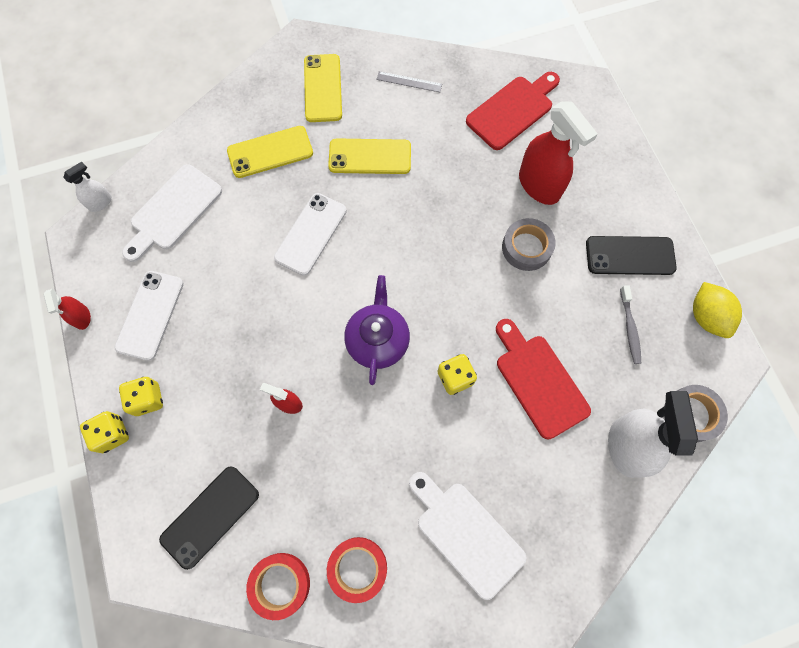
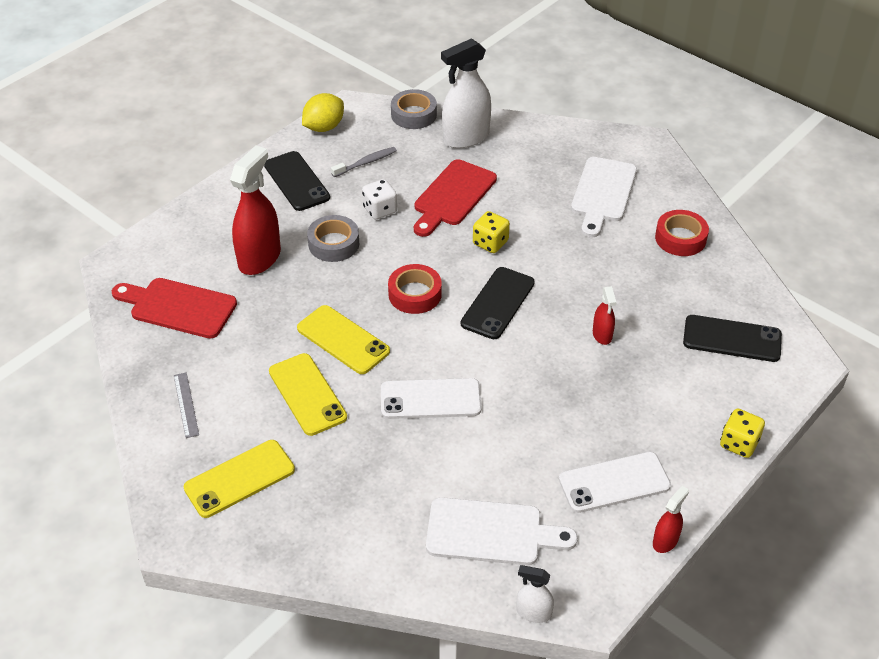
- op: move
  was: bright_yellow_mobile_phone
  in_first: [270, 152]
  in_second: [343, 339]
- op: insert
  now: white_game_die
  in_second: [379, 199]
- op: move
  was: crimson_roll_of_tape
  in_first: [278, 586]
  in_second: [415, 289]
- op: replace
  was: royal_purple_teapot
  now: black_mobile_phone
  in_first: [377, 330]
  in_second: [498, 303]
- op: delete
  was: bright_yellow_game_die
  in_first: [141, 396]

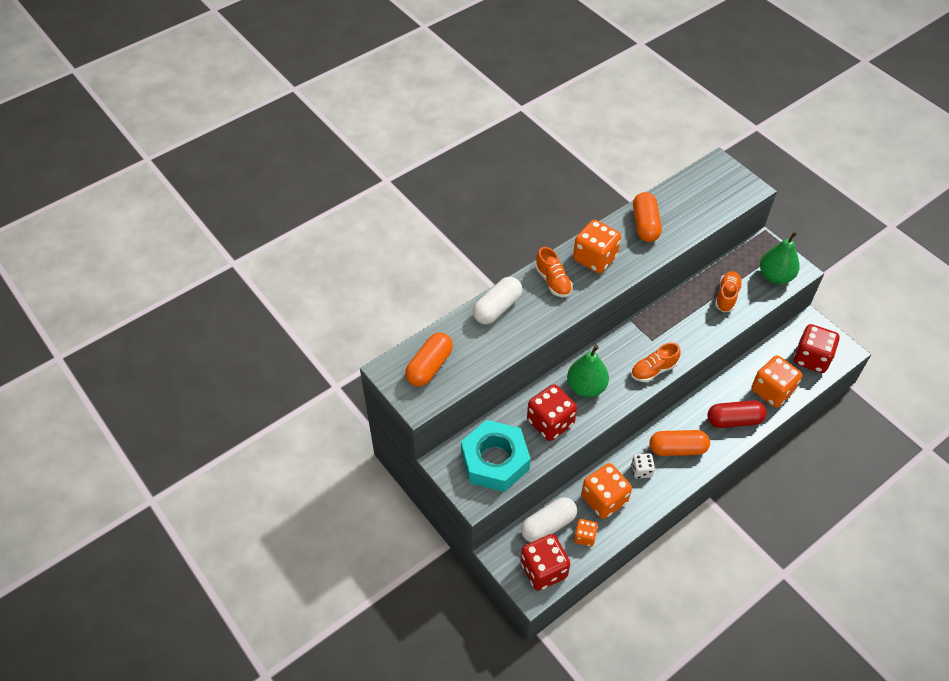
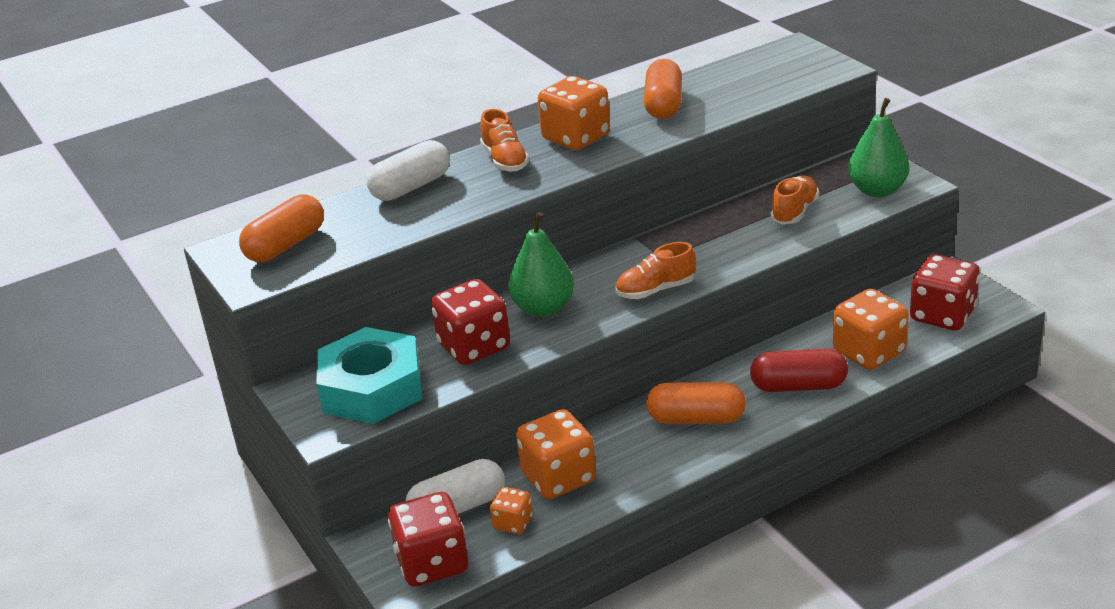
- op: delete
  was: white_game_die
  in_first: [643, 465]

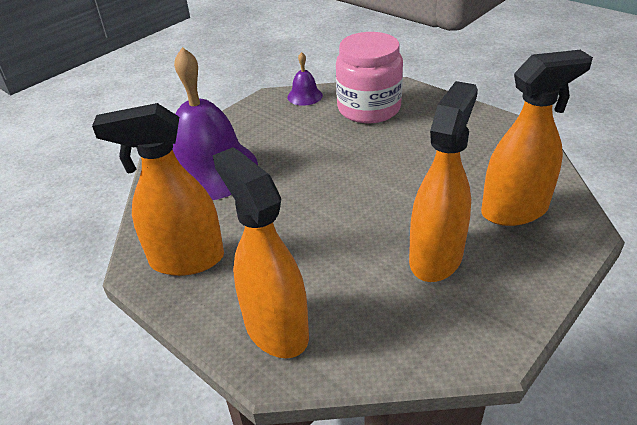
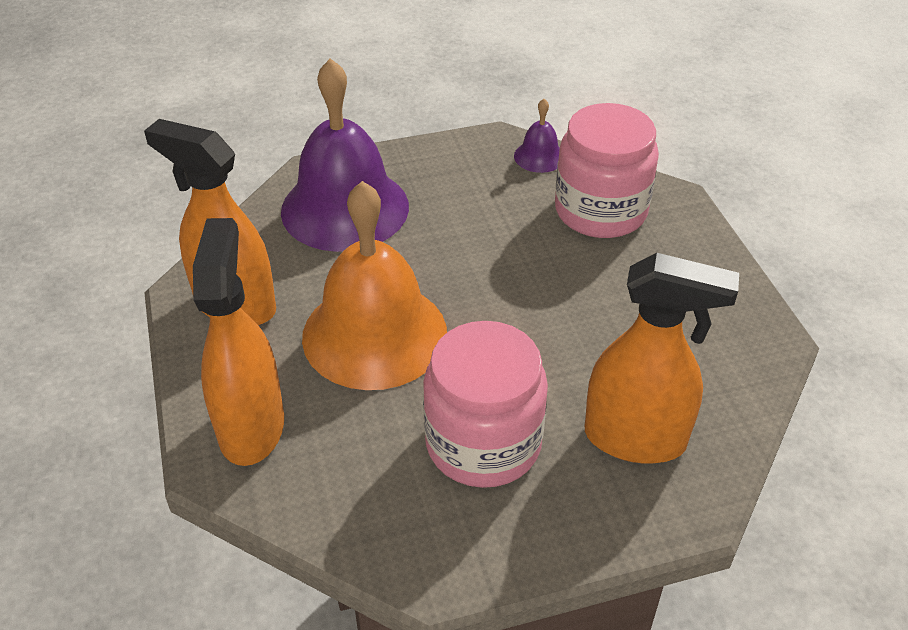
- op: insert
  now: orange-coloured_bell
  in_second: [374, 285]
- op: replace
  was: orange-coloured_spray_bottle
  now: rose-pink_preserve_jar
  in_first: [443, 181]
  in_second: [485, 404]

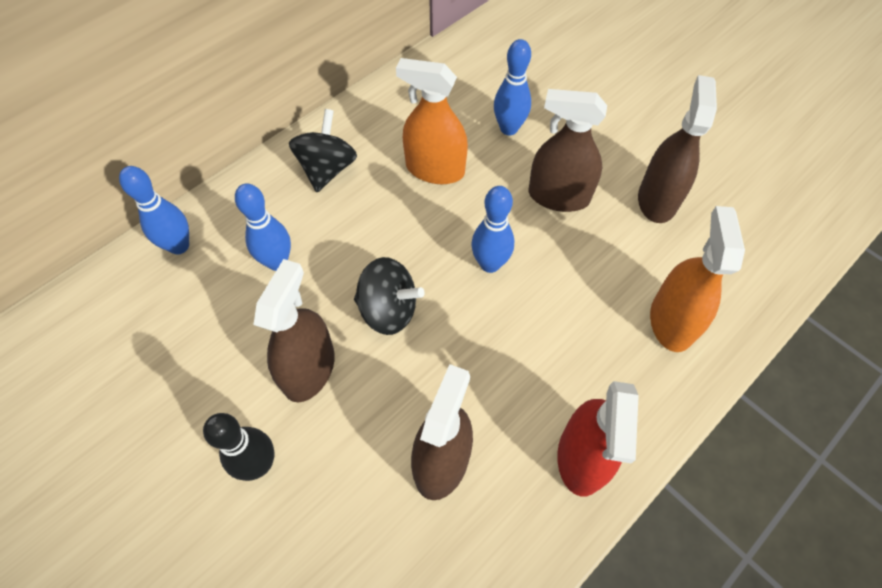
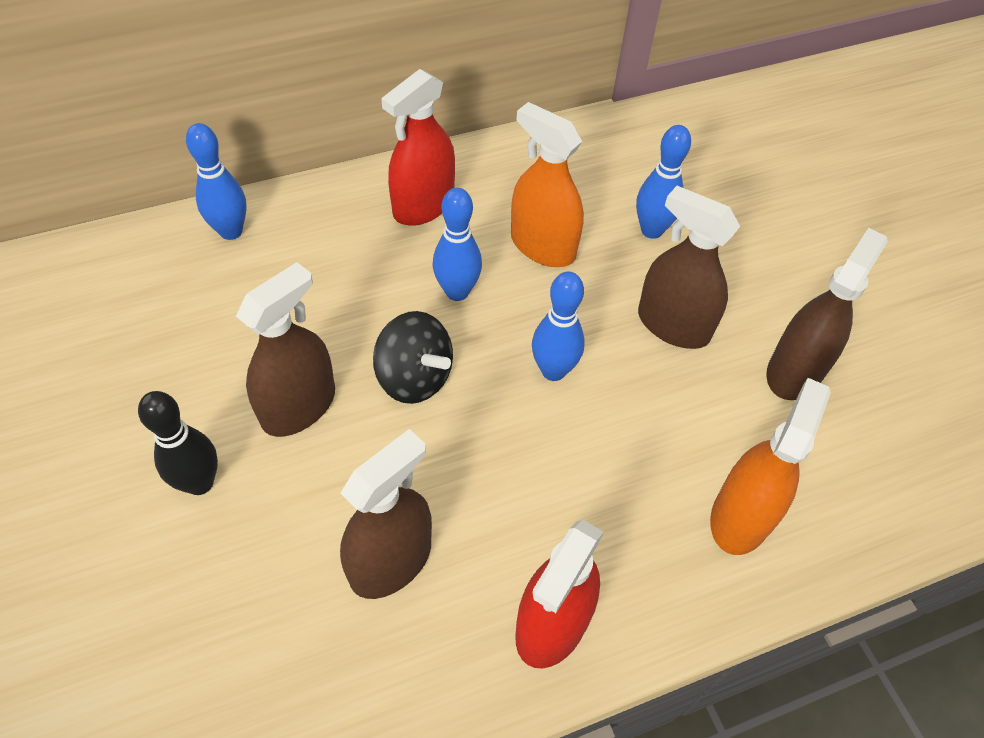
- op: replace
  was: black_spinning_top
  now: crimson_spray_bottle
  in_first: [323, 150]
  in_second: [418, 147]
- op: move
  was: blue_tenpin
  in_first: [263, 227]
  in_second: [457, 244]

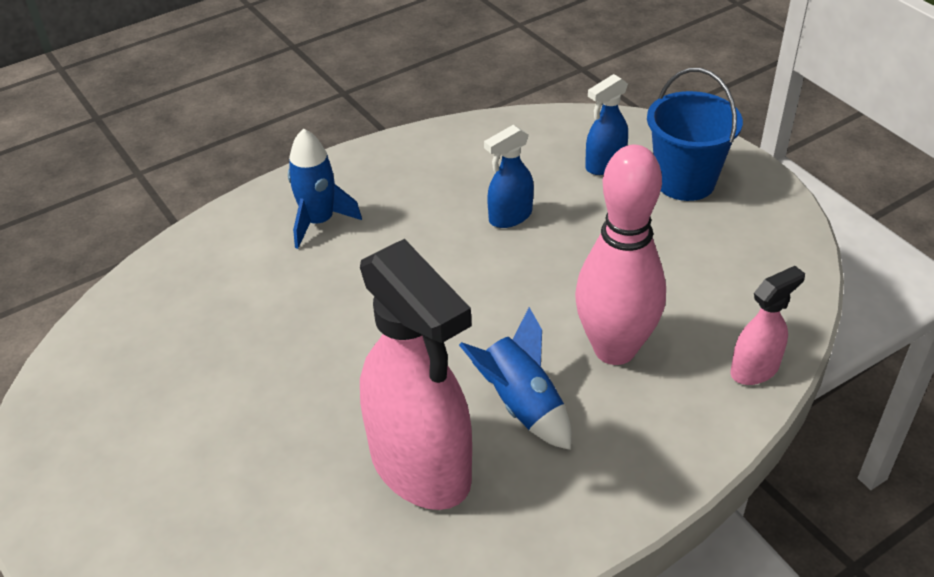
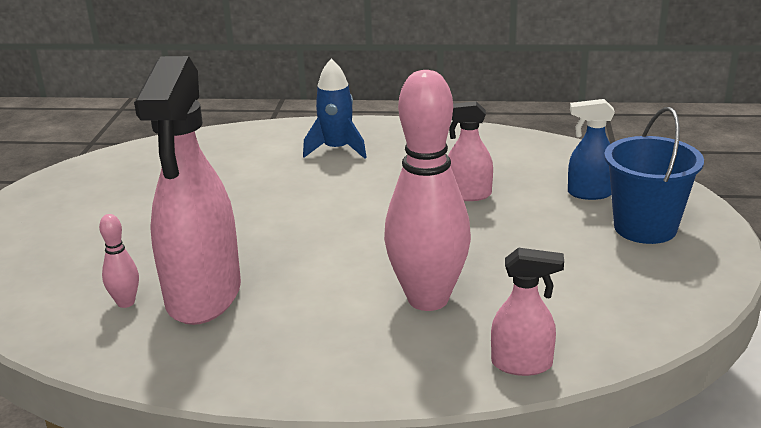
- op: insert
  now: rose-pink_tenpin
  in_second: [119, 261]
- op: recolor
  was: blue_spray_bottle
  now: rose-pink_spray_bottle
  in_first: [509, 176]
  in_second: [470, 151]
- op: delete
  was: blue_rocket
  in_first: [515, 378]

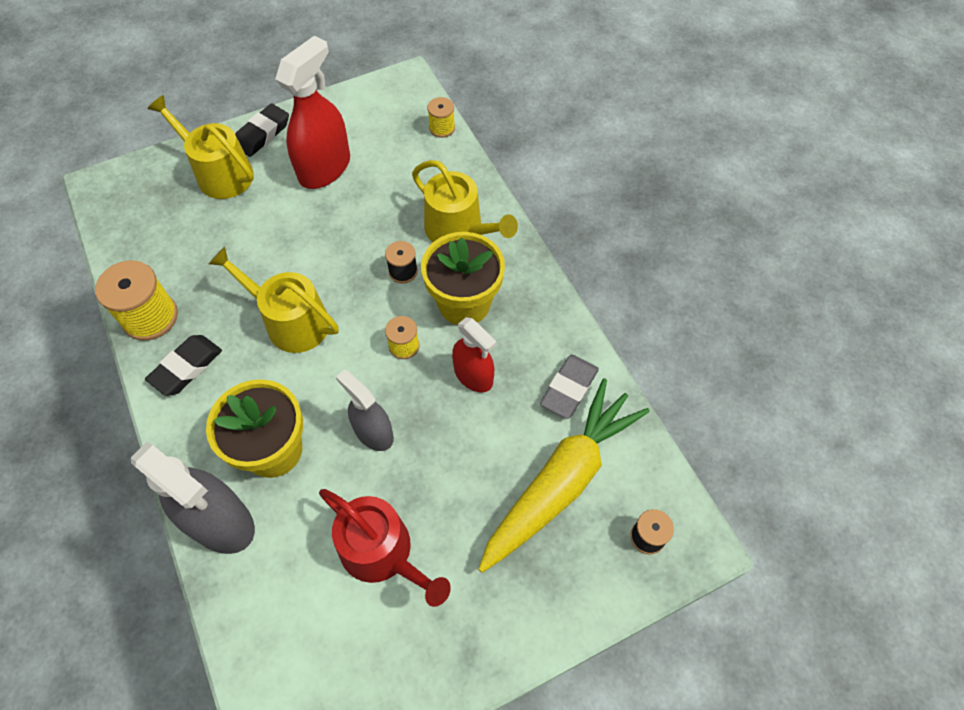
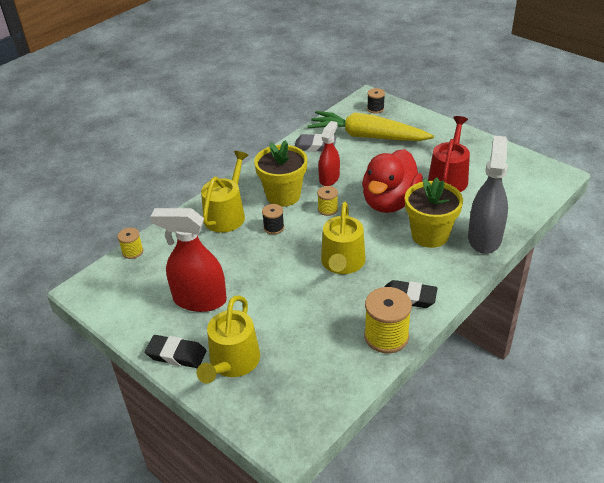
- op: replace
  was: gray_spray_bottle
  now: crimson_duck
  in_first: [365, 410]
  in_second: [392, 181]

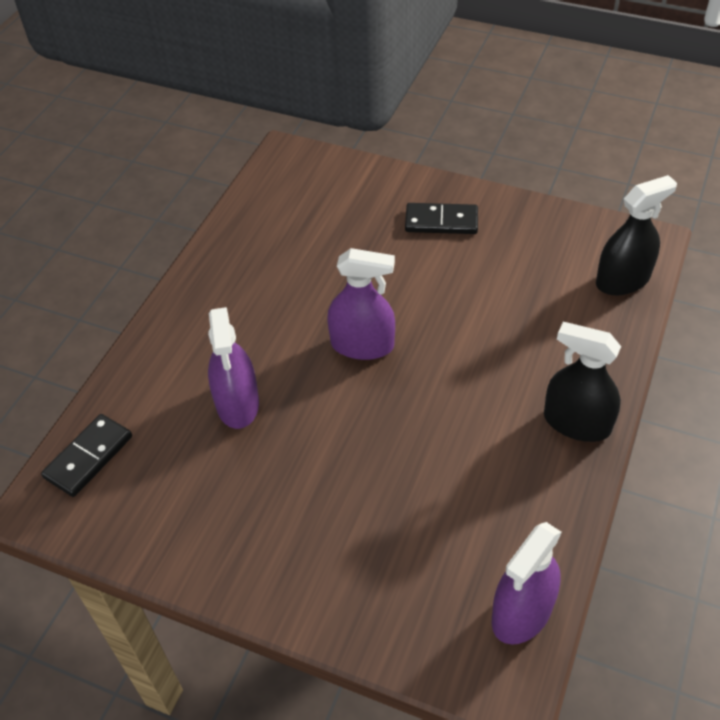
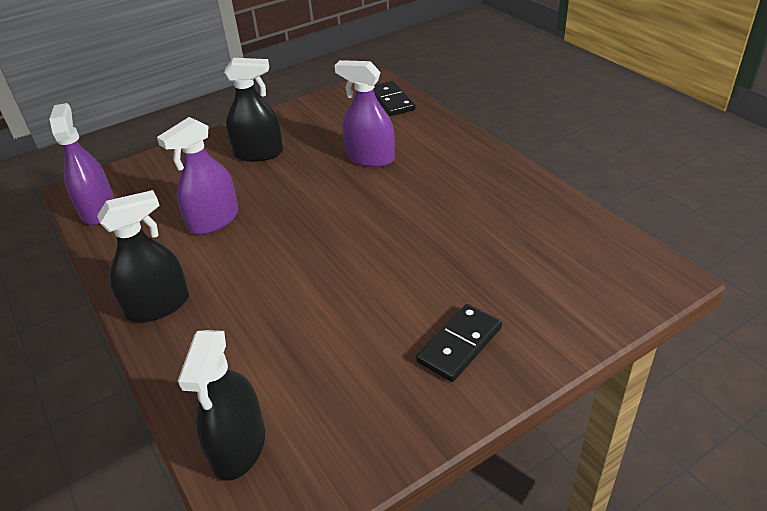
- op: move
  was: royal_purple_spray_bottle
  in_first: [361, 304]
  in_second: [198, 176]
- op: insert
  now: black_spray_bottle
  in_second: [253, 110]

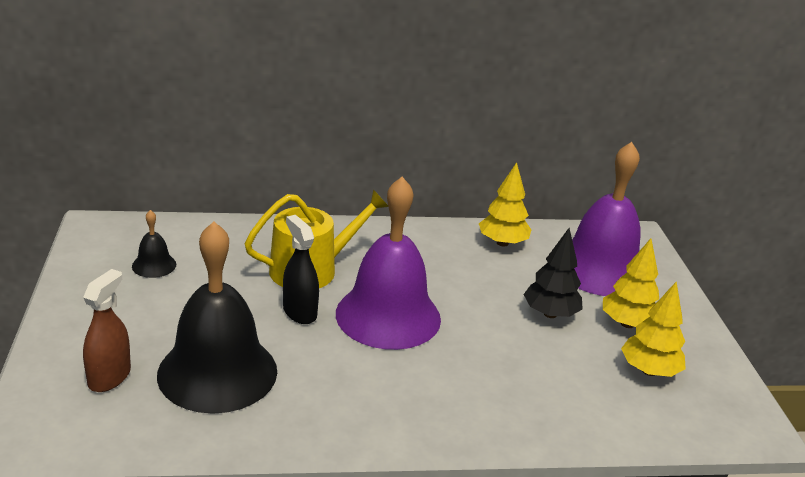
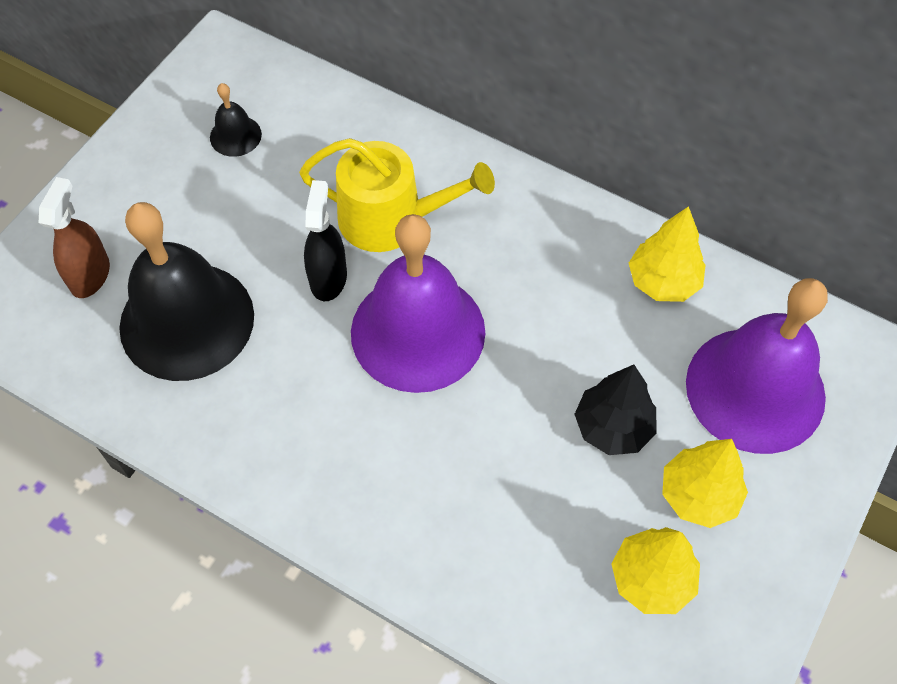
- op: rotate
  was: russet_spray_bottle
  in_first: [107, 330]
  in_second: [74, 237]
  clockwise: -45

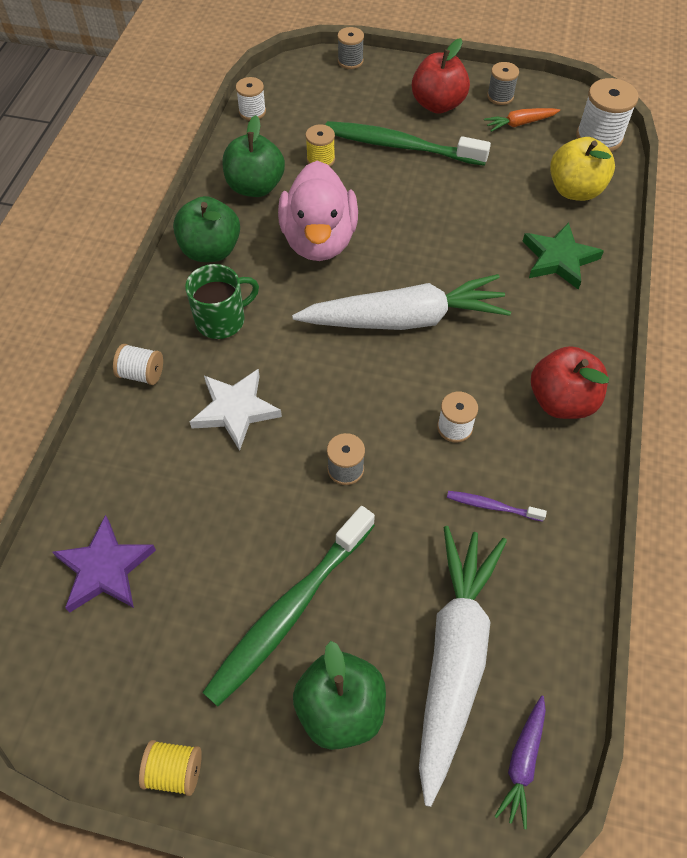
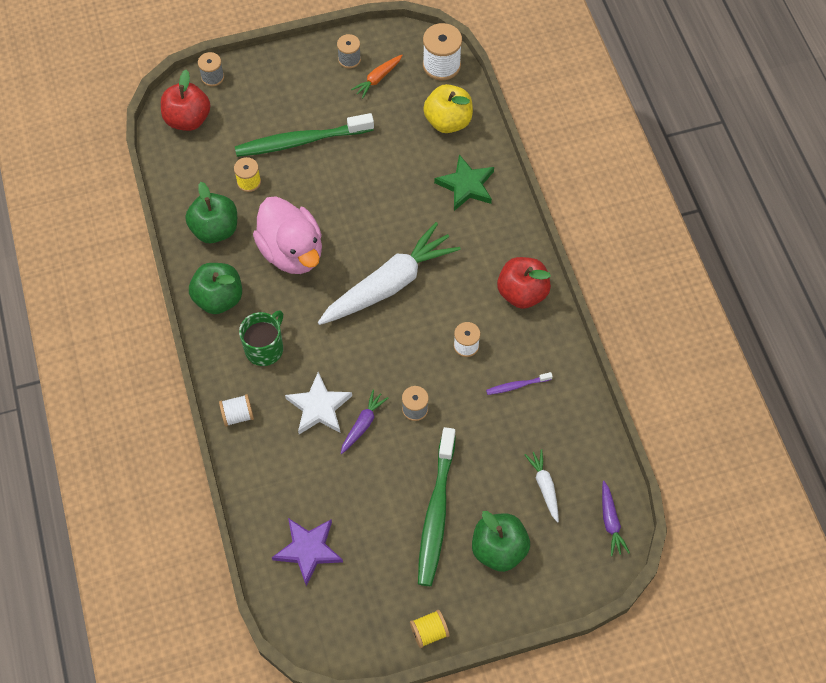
- op: move
  was: crimson_apple_fruit
  in_first: [441, 76]
  in_second: [185, 100]
- op: insert
  now: royal_purple_root_vegetable
  in_second: [364, 422]
- op: resize
  was: white_root_vegetable
  in_first: [463, 666]
  in_second: [542, 485]
  ratio: 0.44
- op: delete
  was: white_bobbin
  in_first: [251, 98]

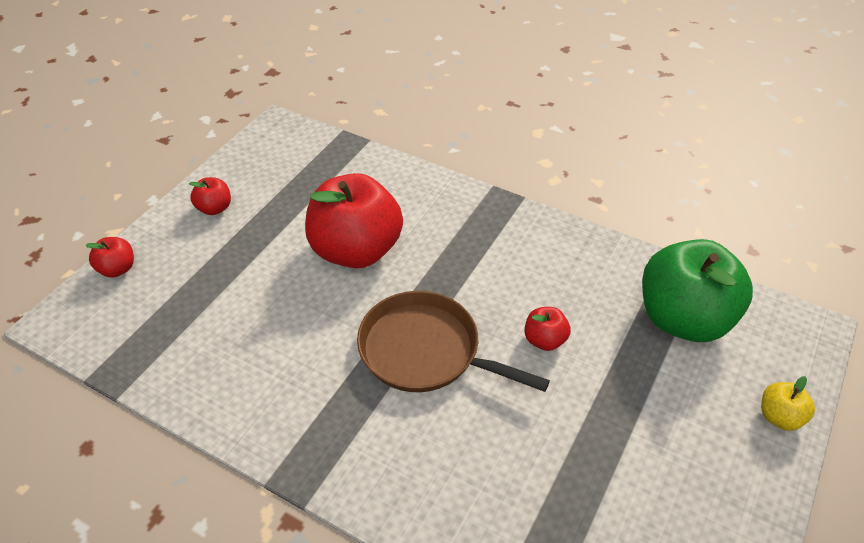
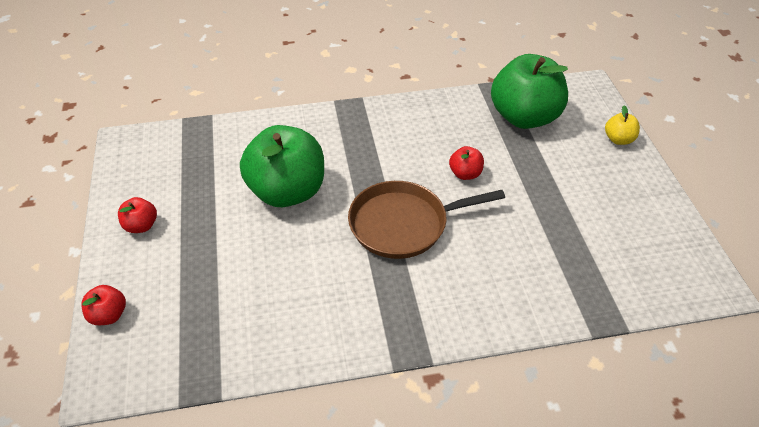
- op: recolor
  was: crimson_apple_fruit
  now: leaf-green_apple_fruit
  in_first: [354, 220]
  in_second: [282, 166]

